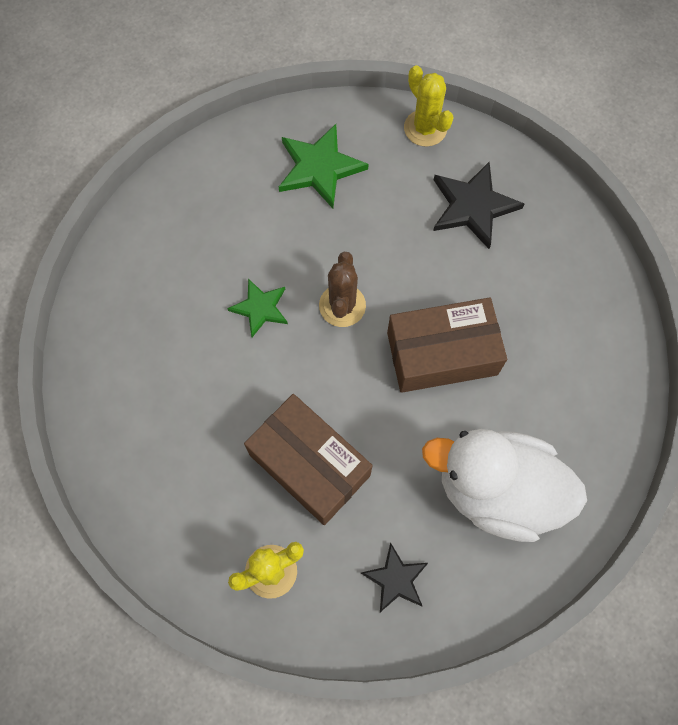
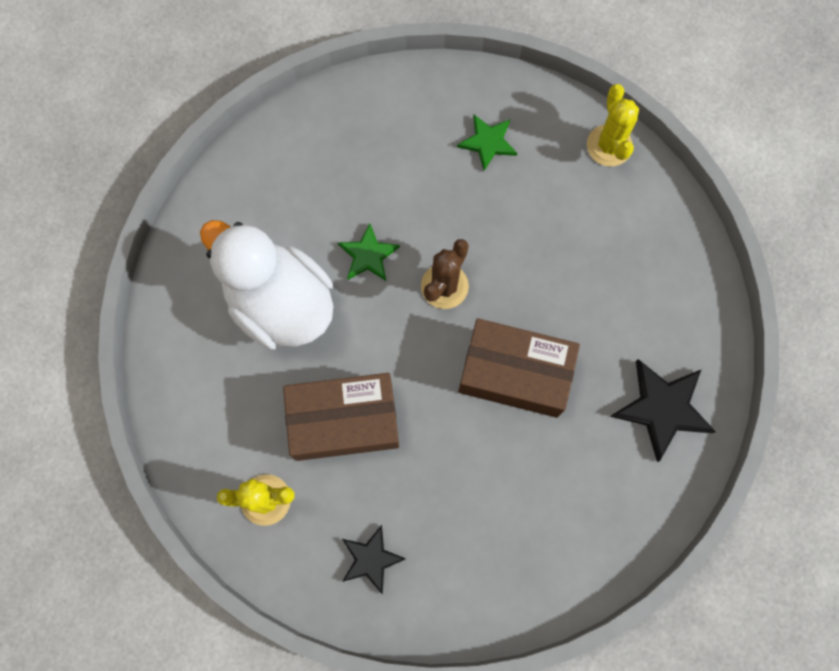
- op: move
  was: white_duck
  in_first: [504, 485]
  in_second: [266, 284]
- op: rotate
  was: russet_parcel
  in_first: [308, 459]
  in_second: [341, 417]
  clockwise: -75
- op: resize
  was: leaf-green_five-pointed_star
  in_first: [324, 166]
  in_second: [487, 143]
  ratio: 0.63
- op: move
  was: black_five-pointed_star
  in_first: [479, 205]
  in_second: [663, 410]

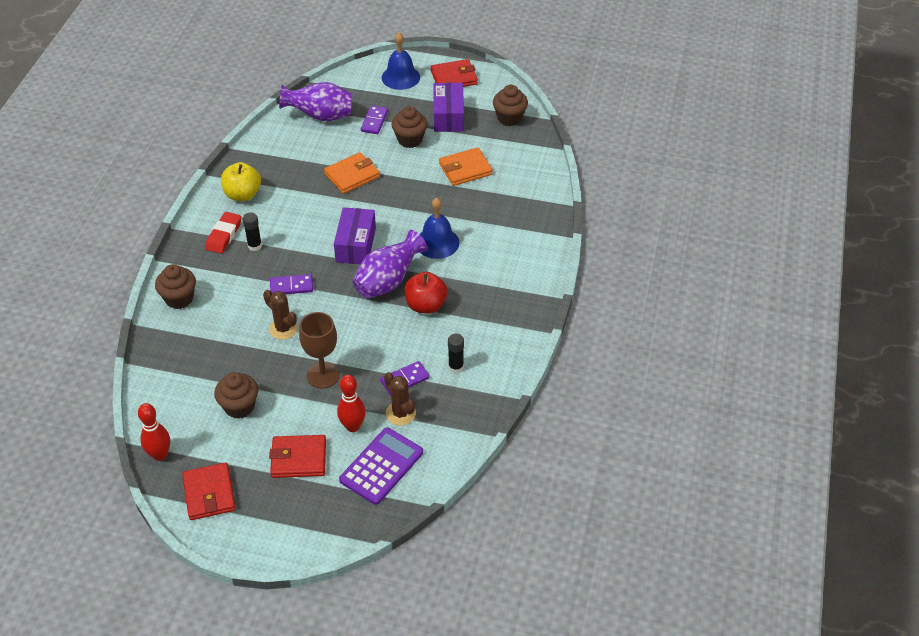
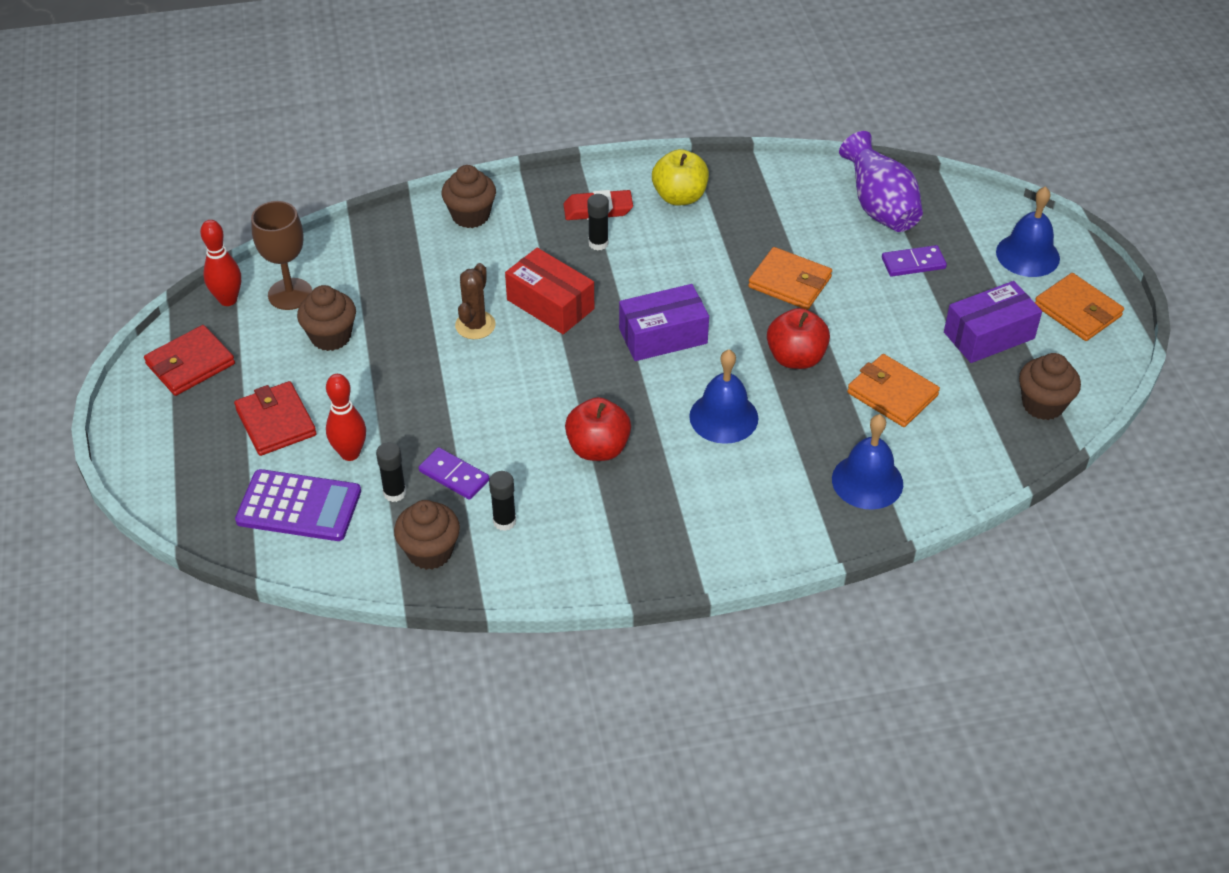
- op: move
  was: russet_chalice
  in_first: [319, 350]
  in_second: [281, 255]
- op: replace
  was: russet_saguaro_cactus
  now: black_stick_of_glue
  in_first: [400, 398]
  in_second: [391, 472]
- op: move
  was: russet_cupcake
  in_first: [410, 127]
  in_second: [427, 535]
- op: replace
  was: royal_purple_domino_tile
  now: crimson_parcel
  in_first: [291, 284]
  in_second: [549, 291]
- op: insert
  now: crimson_apple_fruit
  in_second: [798, 338]
- op: insert
  now: blue_bell
  in_second: [867, 462]
- op: recolor
  was: crimson_billfold
  now: orange-coloured_billfold
  in_first: [454, 73]
  in_second: [1079, 307]
- op: delete
  was: royal_purple_vase
  in_first: [390, 264]

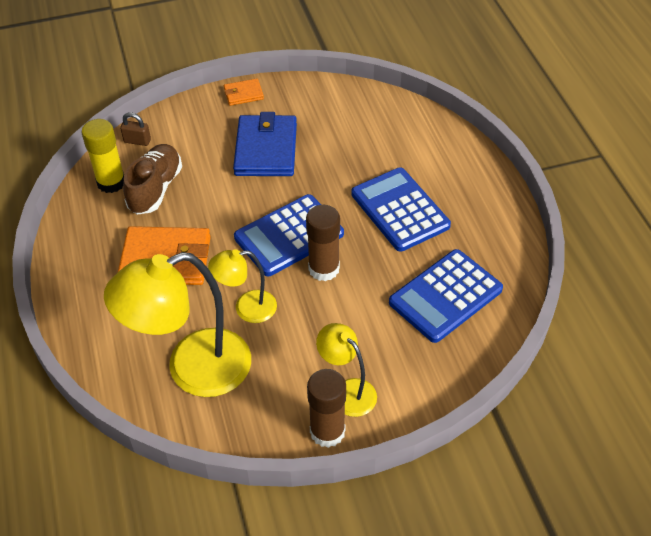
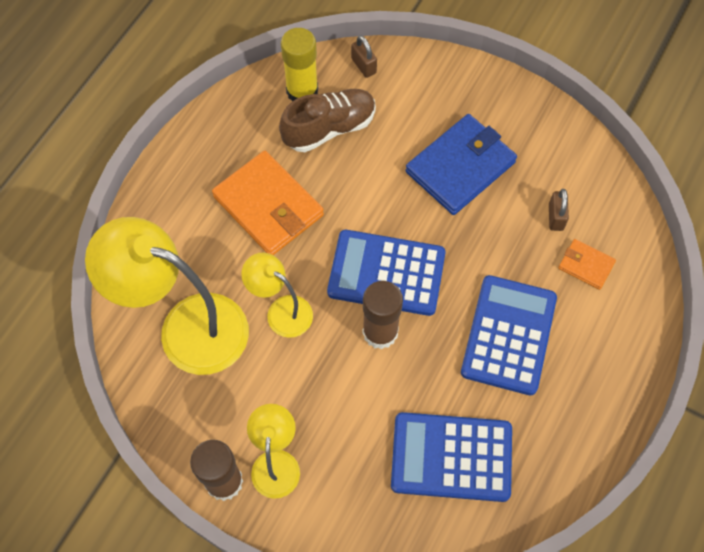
- op: insert
  now: russet_lock
  in_second: [559, 210]
- op: move
  was: orange-coloured_billfold
  in_first: [244, 92]
  in_second: [587, 264]

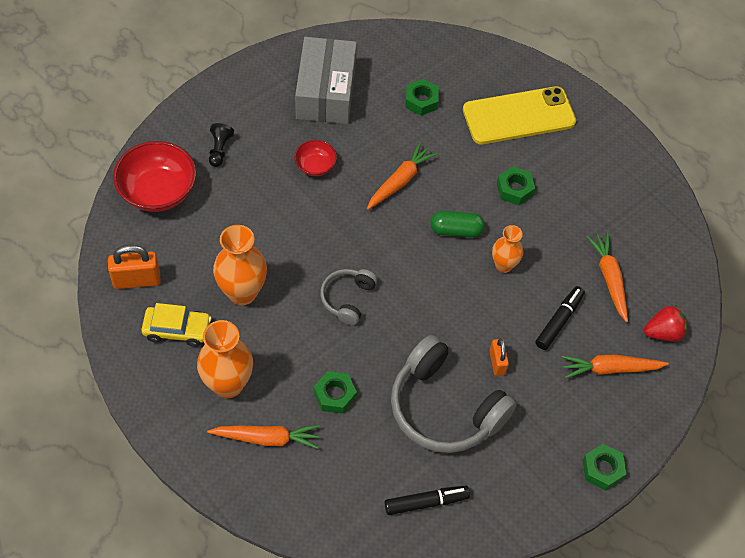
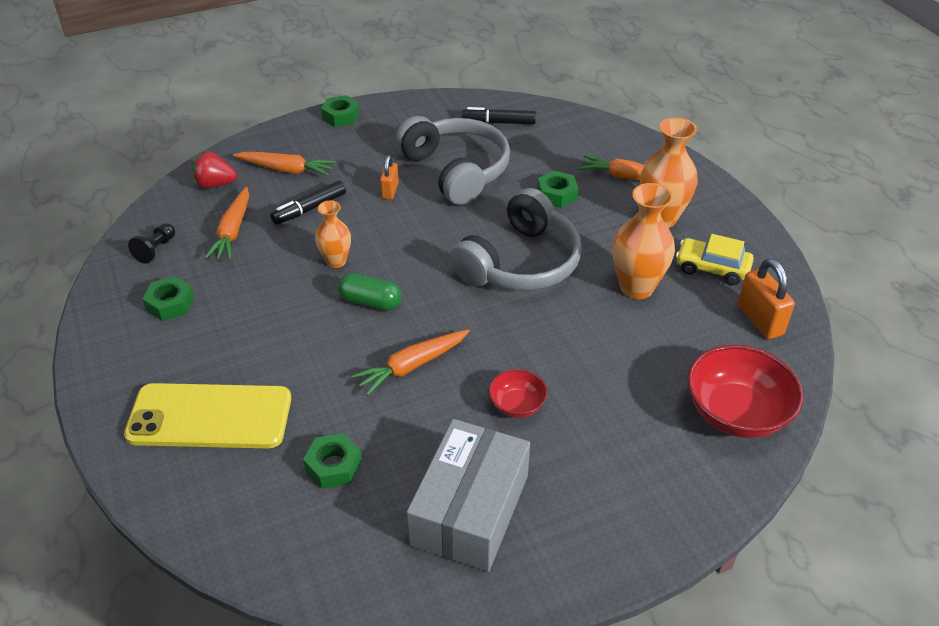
- op: move
  was: black_pawn
  in_first: [221, 145]
  in_second: [151, 243]
- op: move
  was: leaf-green_hexagon_nut
  in_first: [516, 185]
  in_second: [168, 298]
- op: resize
  was: gray_headset
  in_first: [348, 297]
  in_second: [516, 239]
  ratio: 1.92
- op: rotate
  was: orange-coloured_lock
  in_first: [134, 267]
  in_second: [766, 298]
  clockwise: 60

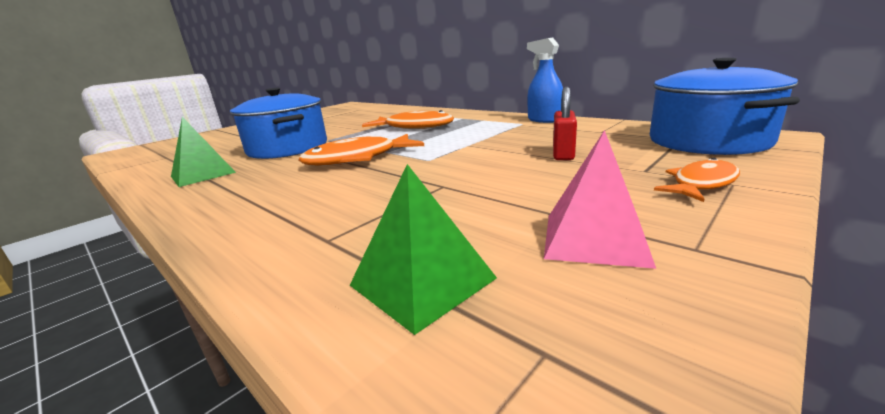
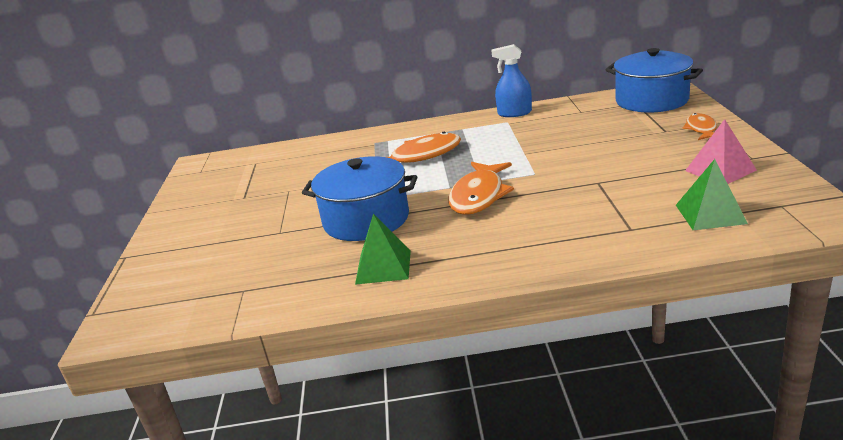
- op: delete
  was: crimson_lock
  in_first: [565, 123]

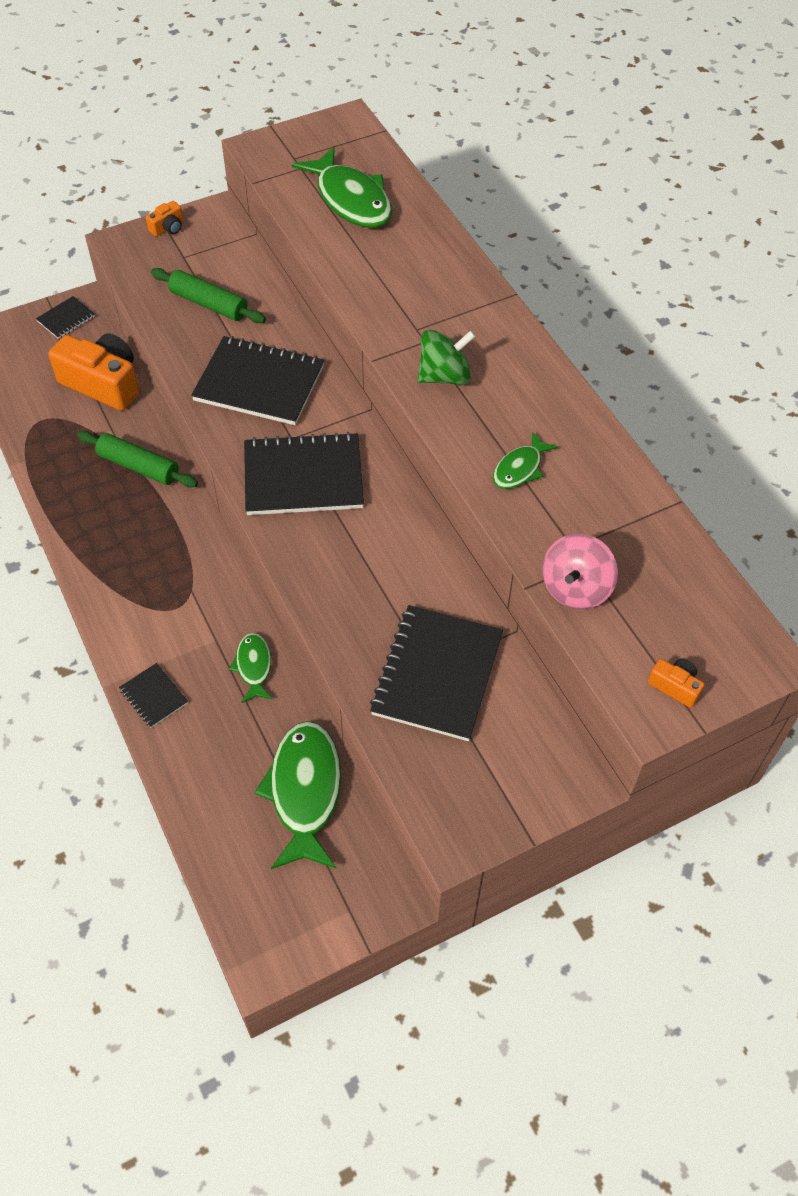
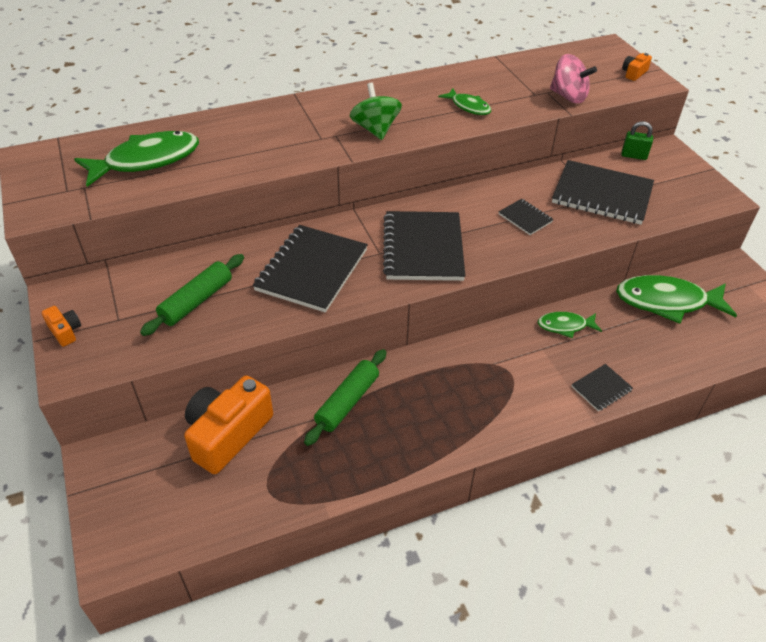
- op: move
  was: black_notebook
  in_first: [65, 317]
  in_second: [526, 217]
- op: insert
  now: leaf-green_lock
  in_second: [637, 140]

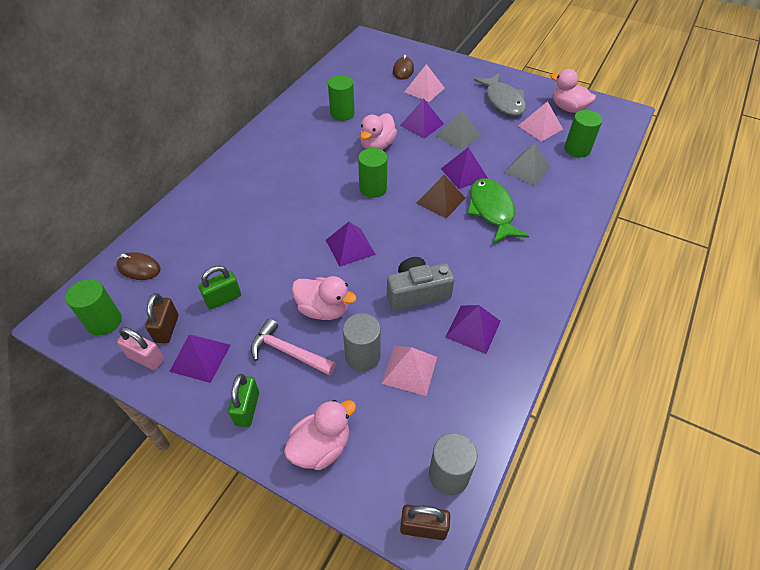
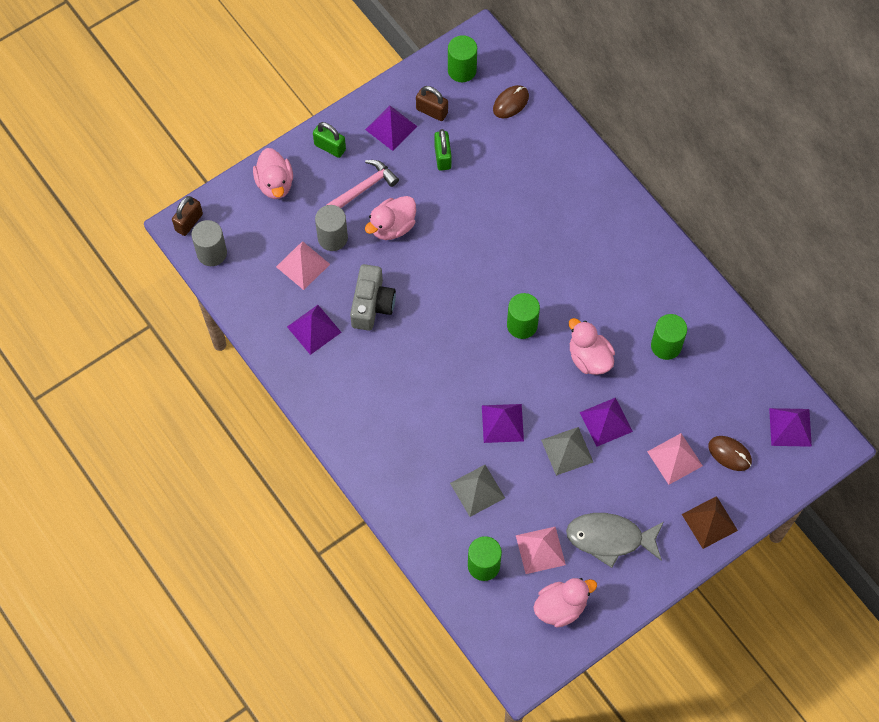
- op: move
  was: russet_pyramid_shape
  in_first: [441, 196]
  in_second: [710, 522]
- op: move
  was: royal_purple_pyramid_shape
  in_first: [351, 244]
  in_second: [790, 427]
- op: delete
  was: rose-pink_lock
  in_first: [140, 348]
- op: delete
  was: leaf-green_toy_fish
  in_first: [498, 211]

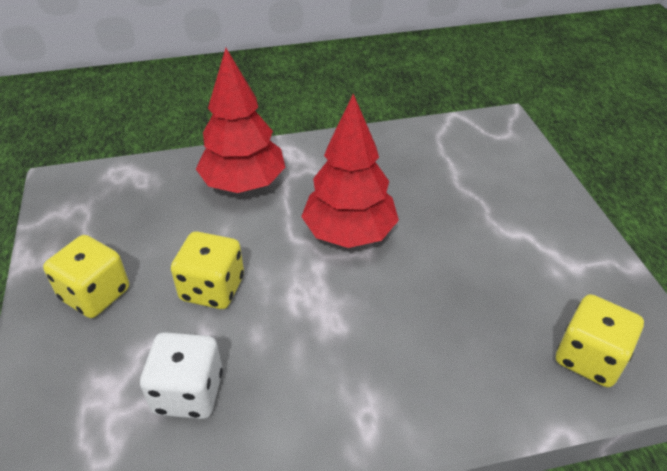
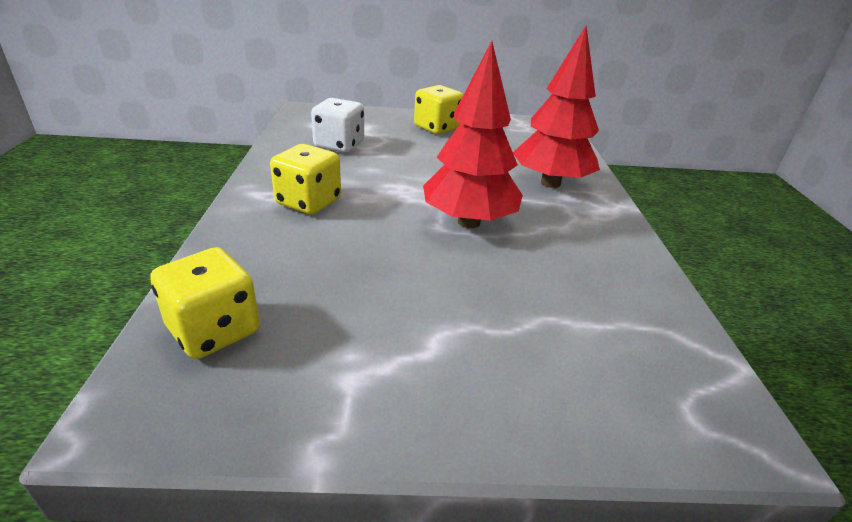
- op: move
  was: bright_yellow_game_die
  in_first: [207, 270]
  in_second: [305, 179]

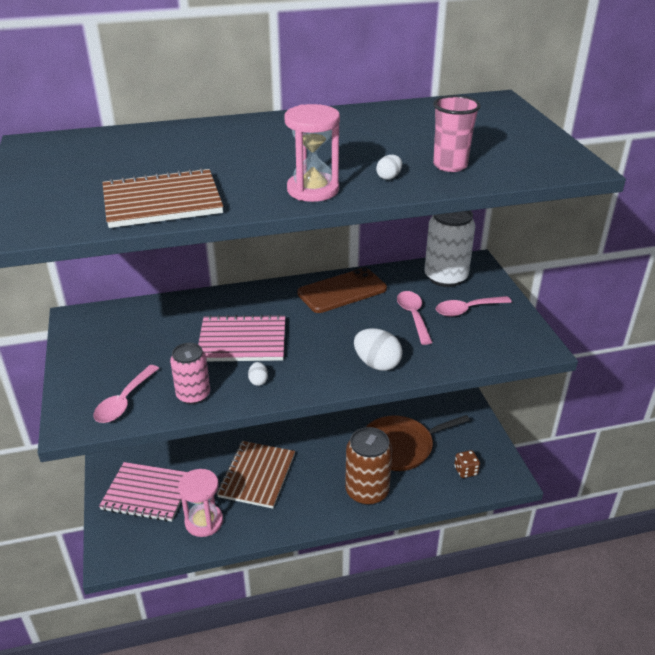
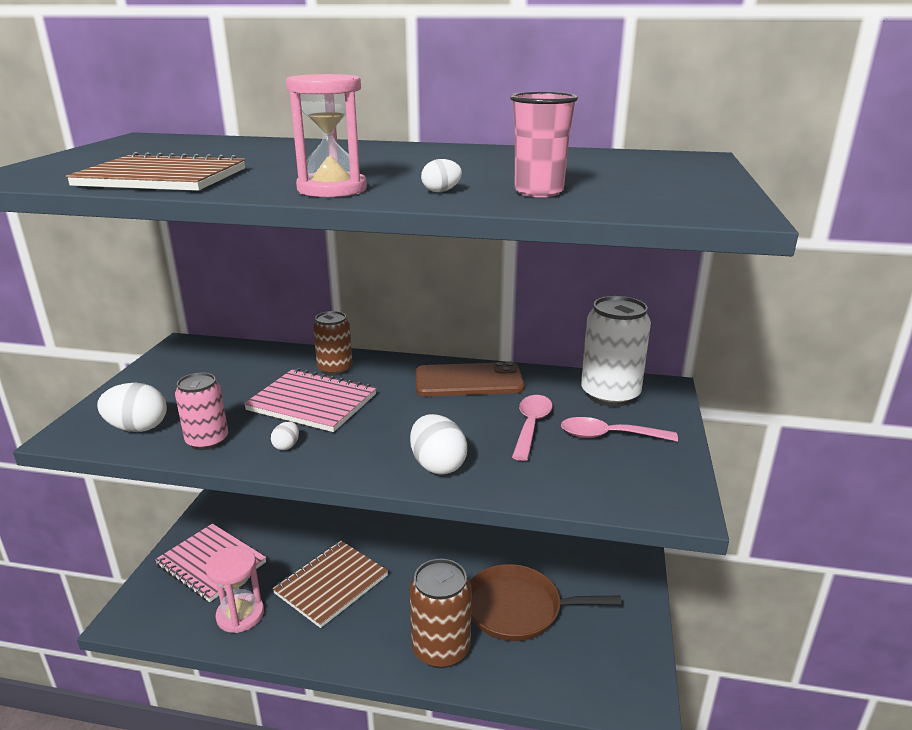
- op: replace
  was: rose-pink_teaspoon
  now: white_egg_shape
  in_first: [126, 394]
  in_second: [132, 407]
- op: insert
  now: russet_soda_can
  in_second: [332, 343]
- op: delete
  was: russet_game_die
  in_first: [467, 464]

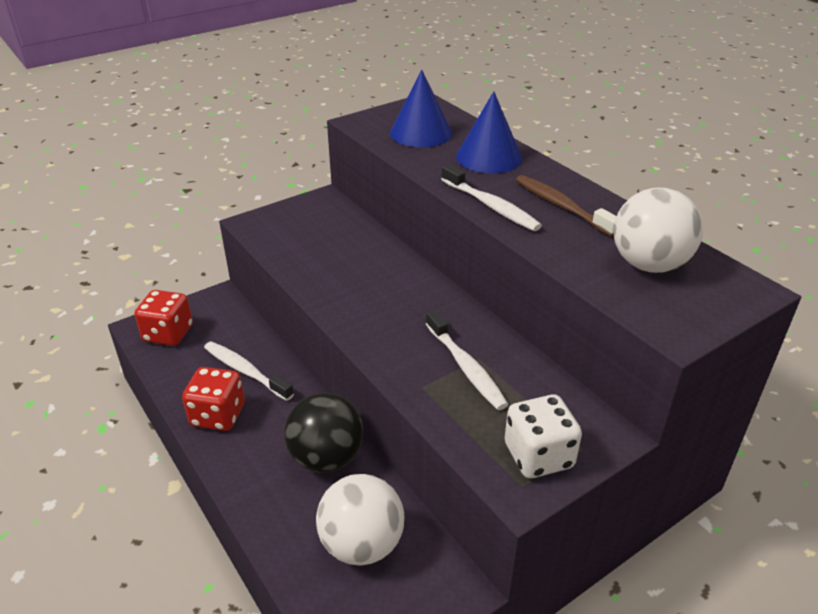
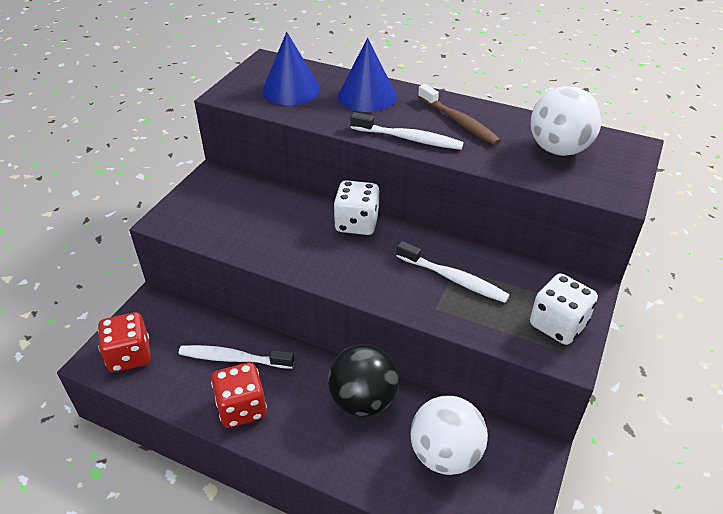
- op: insert
  now: white_game_die
  in_second: [356, 207]
- op: rotate
  was: russet_dental_brush
  in_first: [566, 206]
  in_second: [459, 115]
  clockwise: -150

